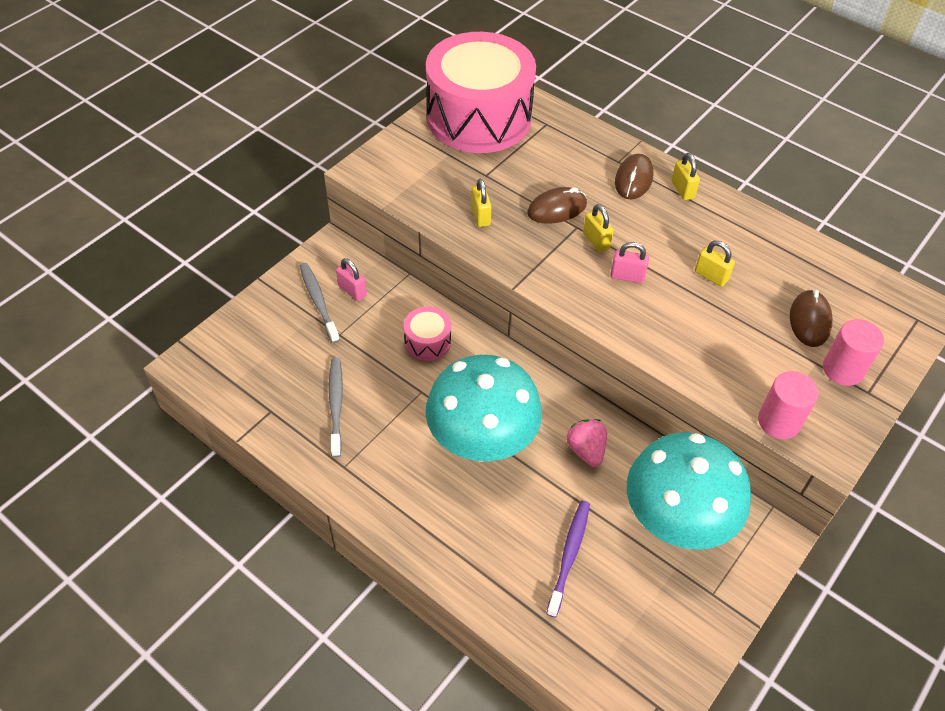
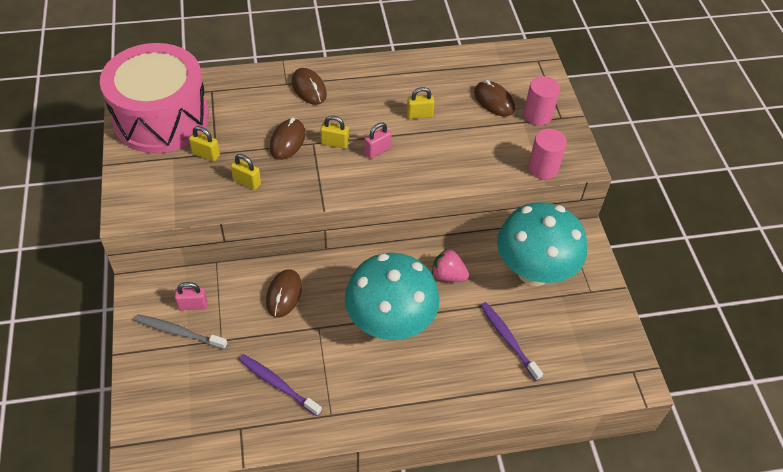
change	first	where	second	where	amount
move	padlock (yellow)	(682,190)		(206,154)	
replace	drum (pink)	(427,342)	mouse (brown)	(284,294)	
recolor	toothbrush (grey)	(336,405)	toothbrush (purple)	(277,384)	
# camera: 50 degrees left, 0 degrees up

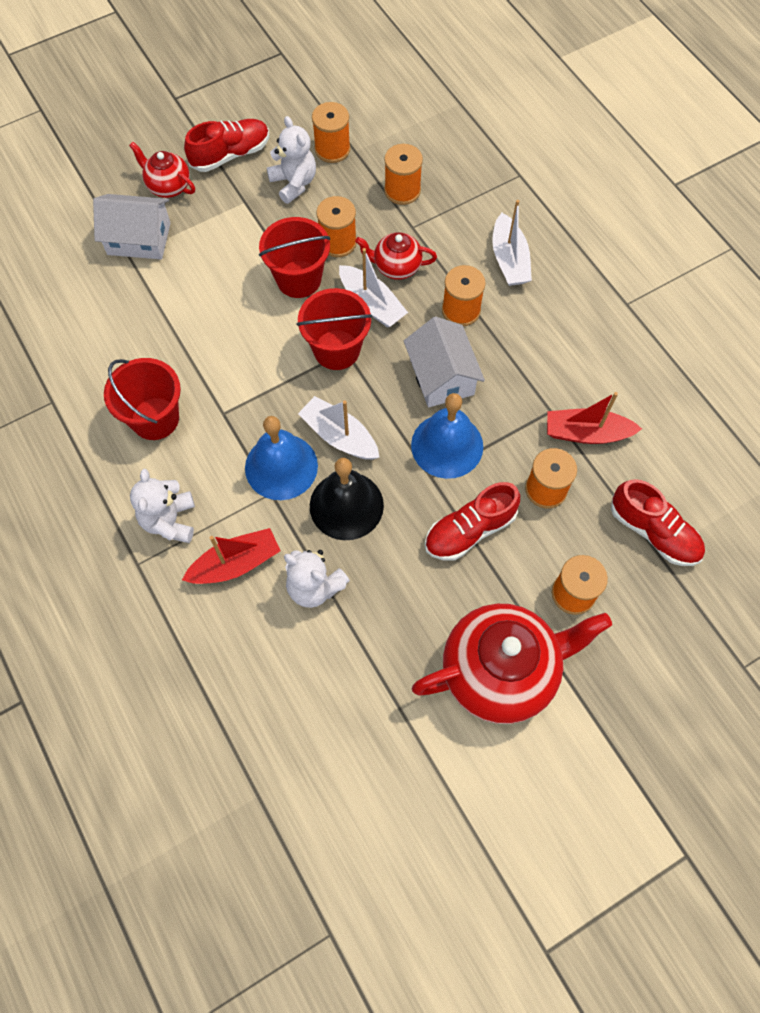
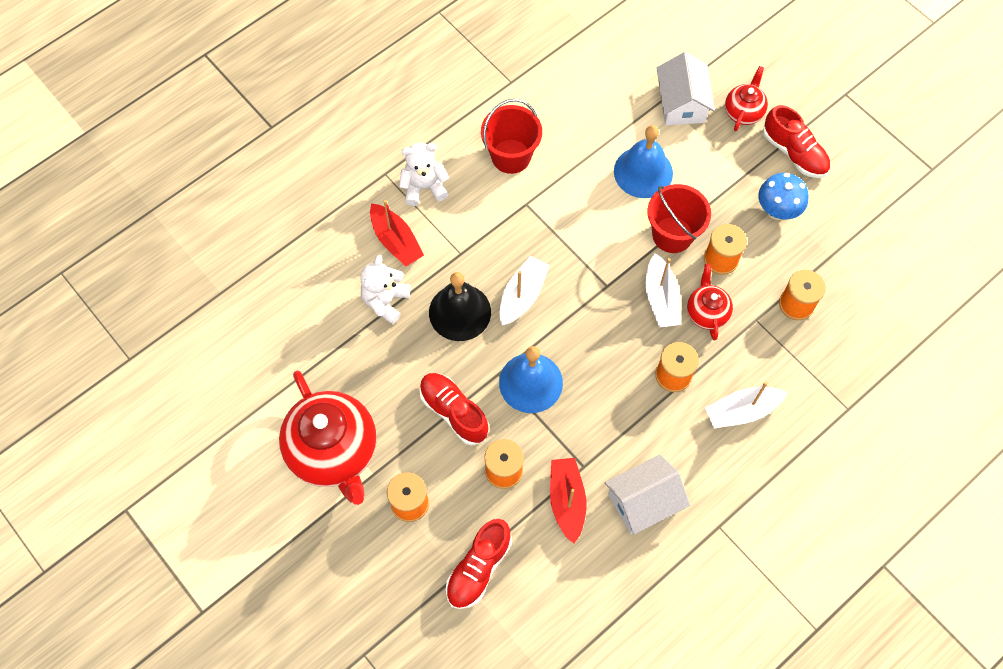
change	first	where	second	where	amount
delete	bucket (red)	(336,350)			
delete	spool (orange)	(332,149)			
move	bell (blue)	(281,466)		(643,172)	
move	house (white)	(441,376)		(643,501)	
replace	teddy bear (white)	(294,183)	mushroom (blue)	(777,211)	
rotate	boat (white)	(371,304)		(661,298)	45 degrees counterclockwise
# camera: 80 degrees right, 0 degrees up

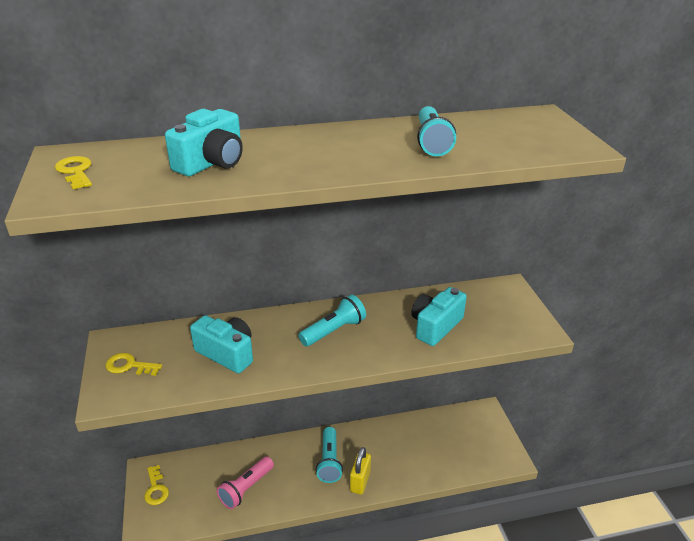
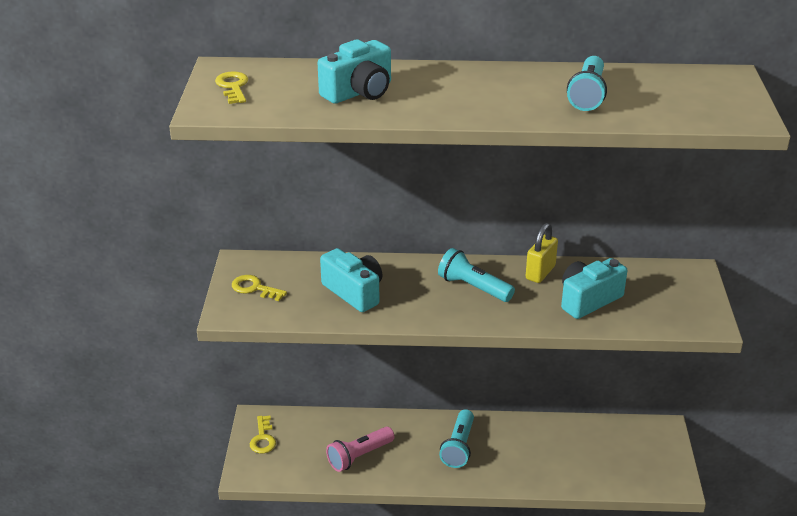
change	first	where	second	where	amount
move	padlock (yellow)	(360,481)		(540,272)	
rotate	flashlight (turquoise)	(334,331)		(473,287)	120 degrees counterclockwise
# camera: 15 degrees right, 0 degrees up

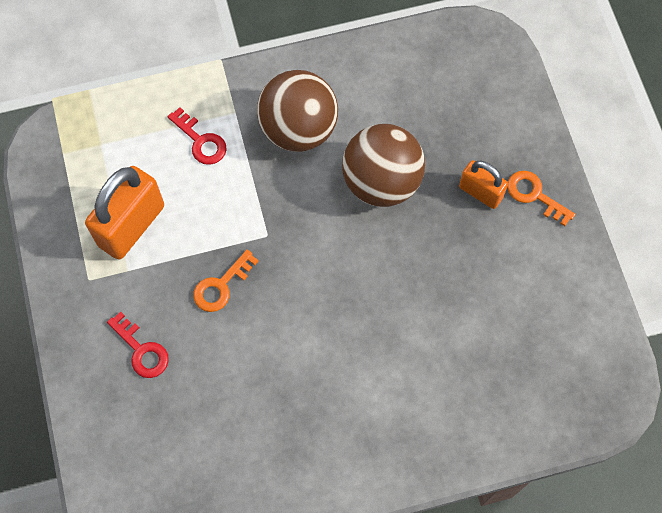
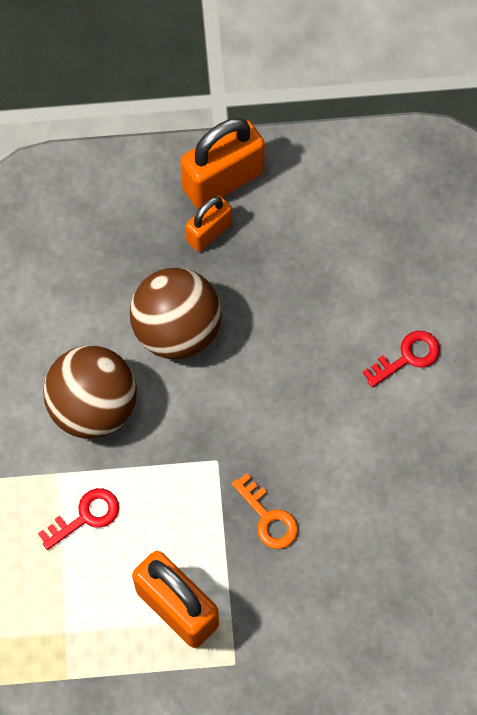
change	first	where	second	where	amount
move	key (red)	(141,350)		(407,357)	
replace	key (orange)	(535,195)	padlock (orange)	(223,180)	
# camera: 80 degrees left, 0 degrees up

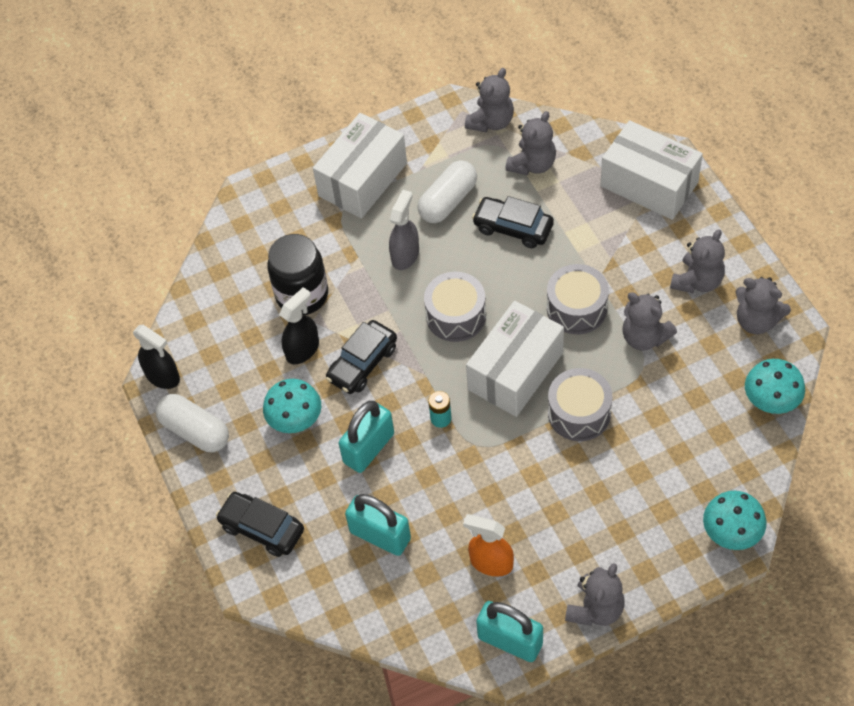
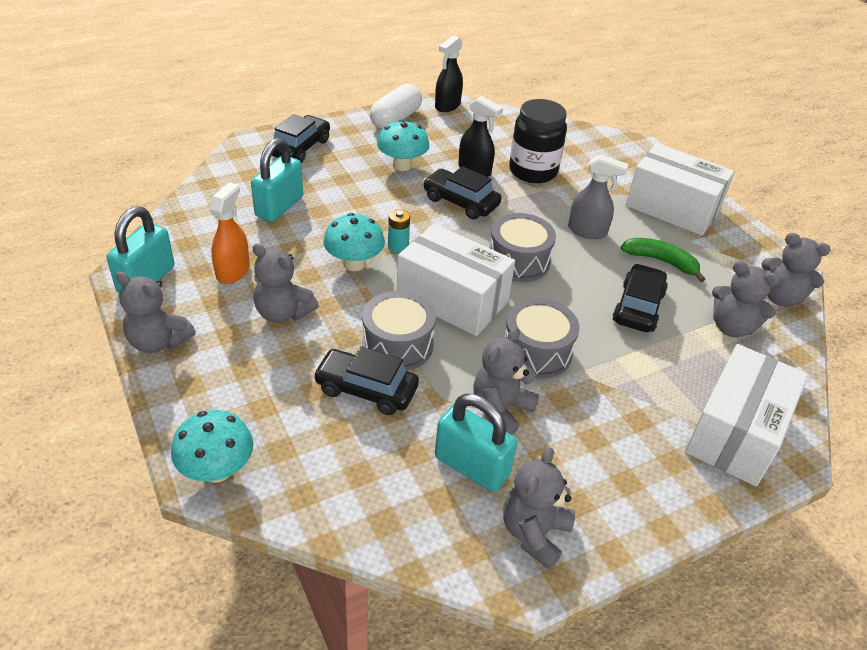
change	first	where	second	where	amount
insert			car (black)	(366,389)	
move	padlock (turquoise)	(368,448)		(471,466)	
move	teddy bear (grey)	(697,281)		(283,313)	
move	mushroom (turquoise)	(771,401)		(354,264)	
replace	capsule (white)	(448,201)	banana (green)	(661,261)	
# camera: 80 degrees right, 15 degrees down

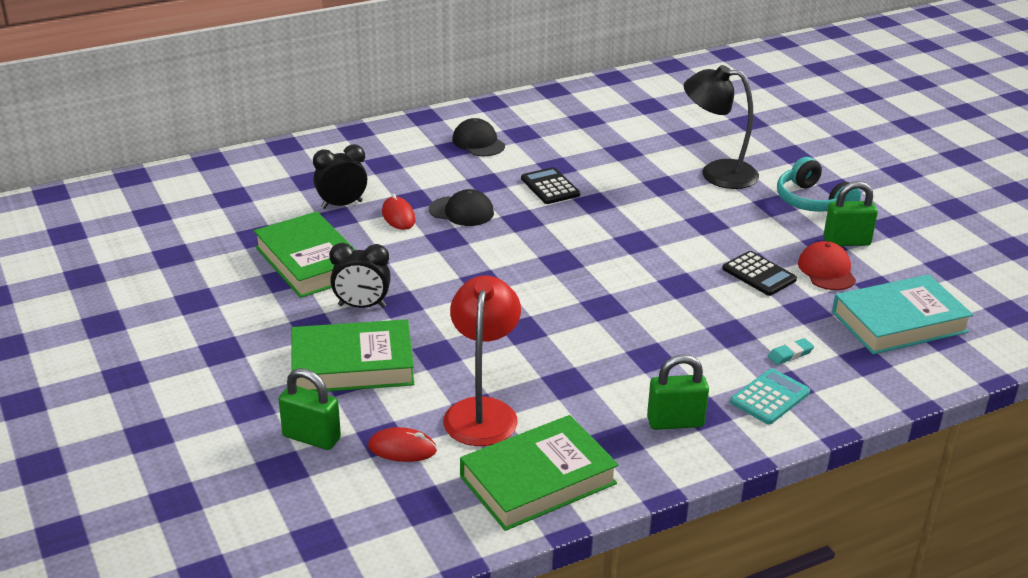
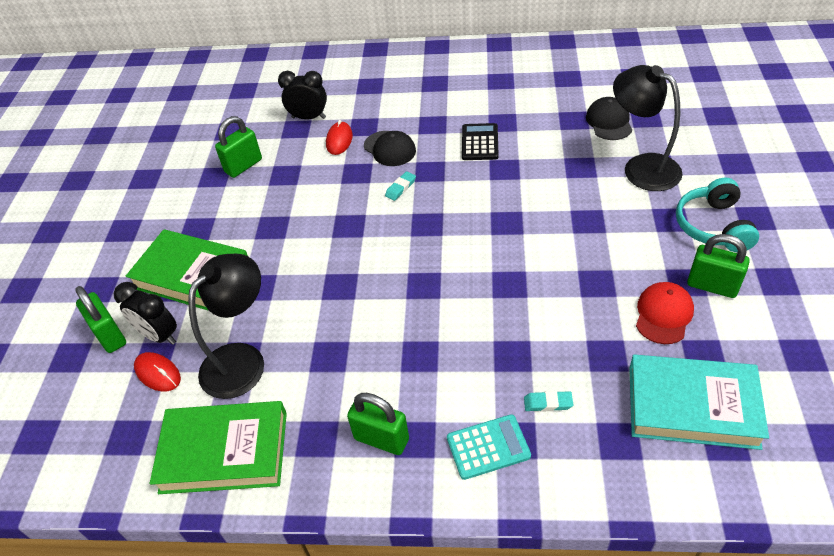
change	first	where	second	where	amount
delete	calculator (black)	(759,274)			
insert			eraser (turquoise)	(400,188)	
move	clock (black)	(362,306)		(159,335)	
move	cap (black)	(478,142)		(609,122)	
replace	book (green)	(309,262)	padlock (green)	(243,166)	
recolor	lamp (red)	(482,411)	lamp (black)	(242,360)	
# camera: 35 degrees right, 15 degrees up

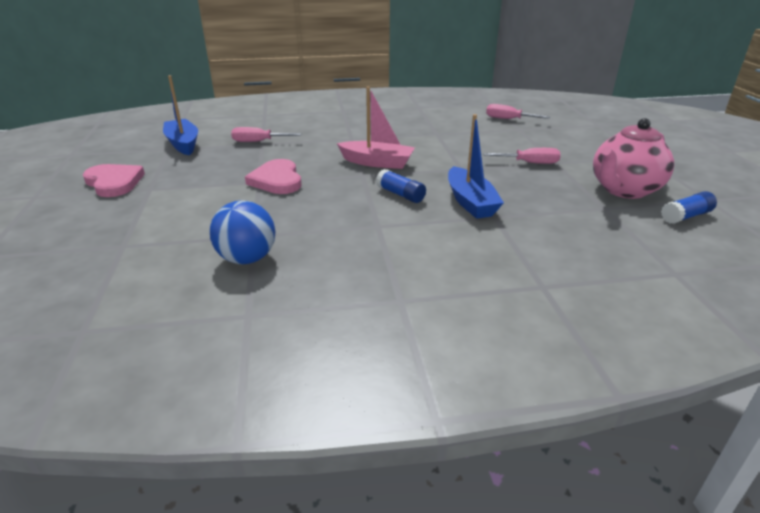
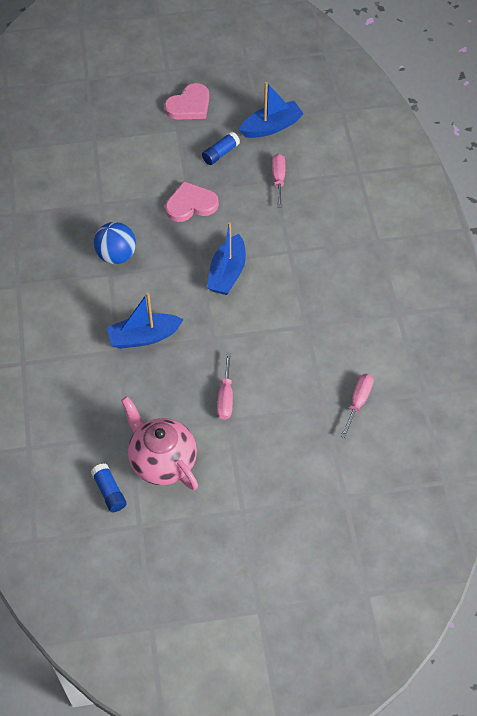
change	first	where	second	where	amount
move	ball (blue)	(247,259)		(116,255)	
move	glue stick (blue)	(400,194)		(220,153)	
recolor	boat (pink)	(377,162)	boat (blue)	(227,273)	
# camera: 90 degrees right, 25 degrees up

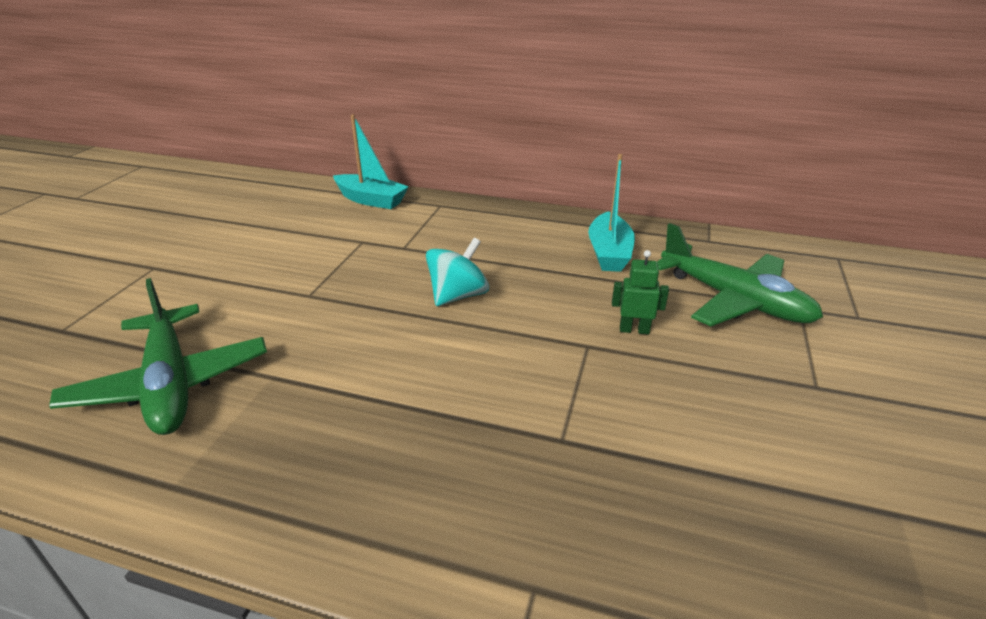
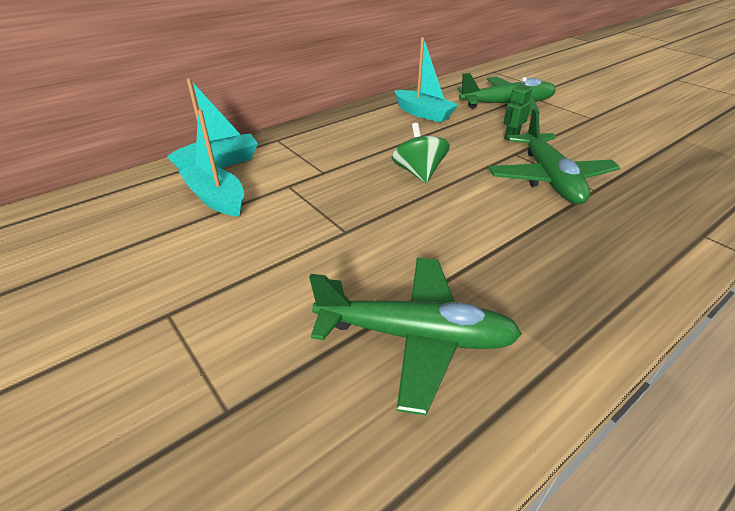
change	first	where	second	where	amount
insert			boat (turquoise)	(216,198)	
insert			plane (green)	(549,179)	
recolor	spinning top (turquoise)	(458,296)	spinning top (green)	(418,173)	
# camera: 55 degrees left, 5 degrees up

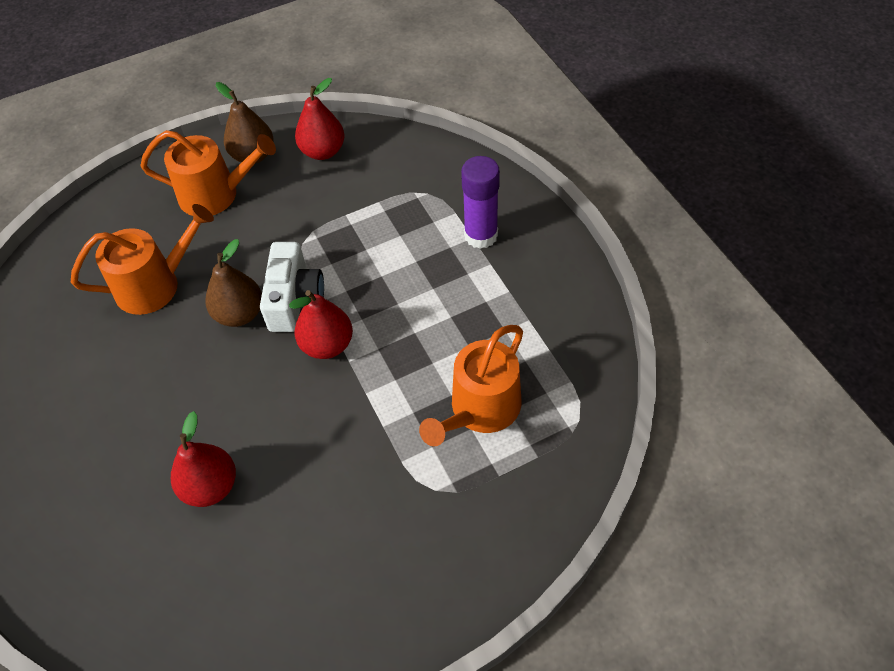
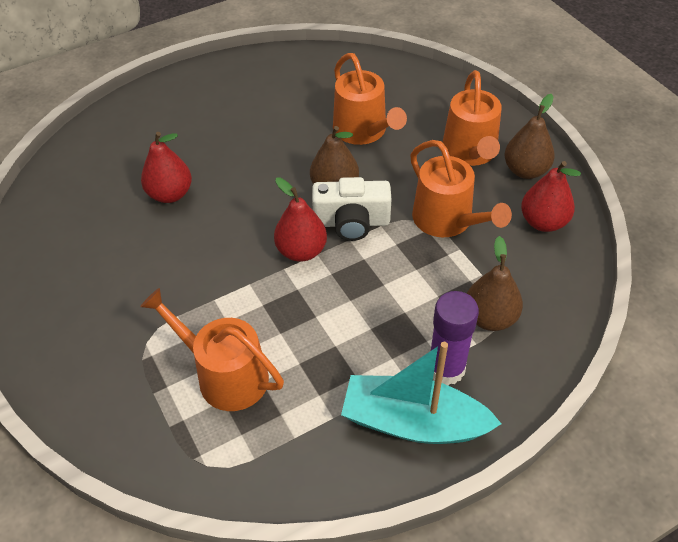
change	first	where	second	where	amount
insert			boat (turquoise)	(413,422)	
insert			watering can (orange)	(447,220)	
insert			pear (brown)	(490,318)	
# camera: 85 degrees right, 5 degrees down

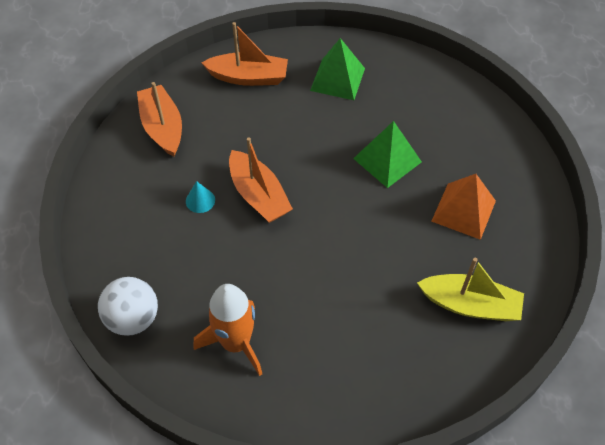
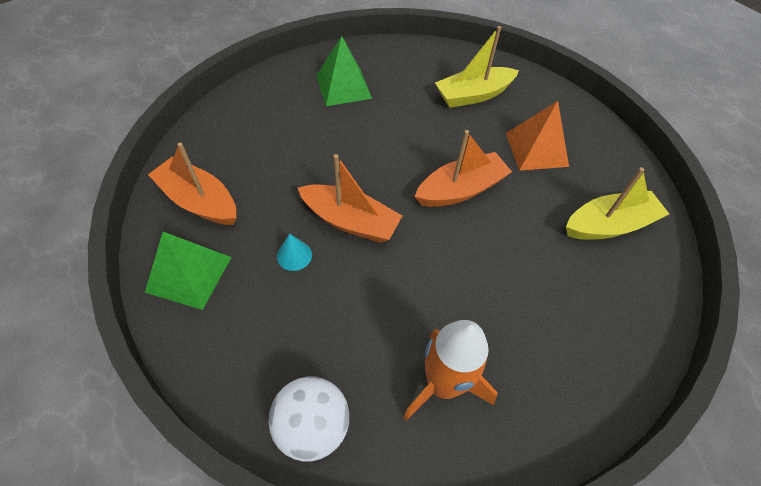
change	first	where	second	where	amount
insert			boat (yellow)	(473,95)	
move	boat (orange)	(248,77)		(460,190)	
move	pyramid (green)	(387,160)		(189,274)	
# camera: 35 degrees left, 0 degrees up

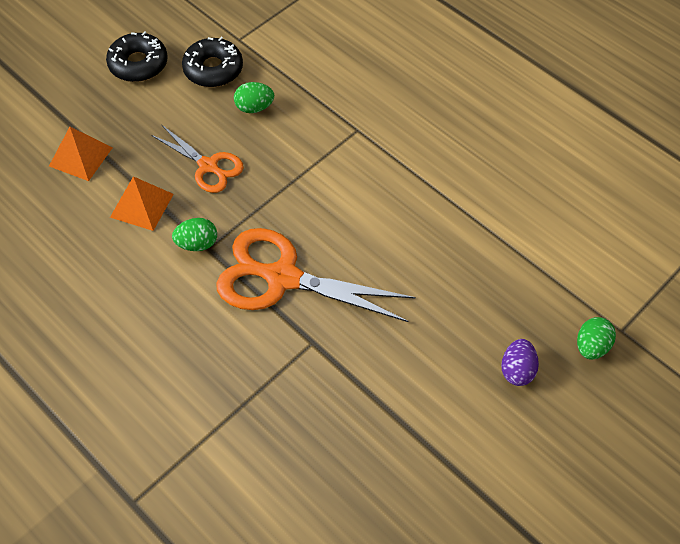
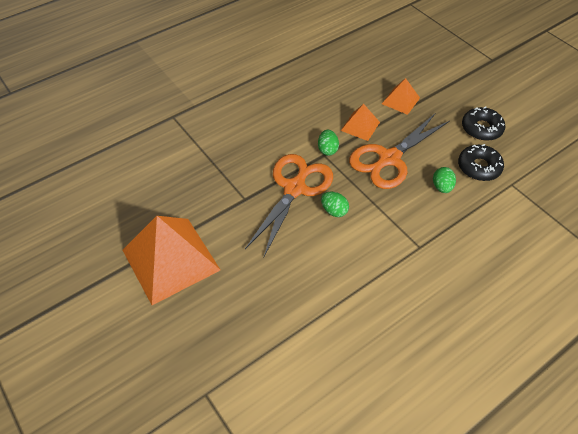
change	first	where	second	where	amount
delete	egg (purple)	(517,370)			
insert			pyramid (orange)	(170,259)	
move	egg (green)	(591,346)		(334,211)	
resize	scissors (orange)	(208,166)		(389,158)	x1.73
# camera: 100 degrees right, 5 degrees down

